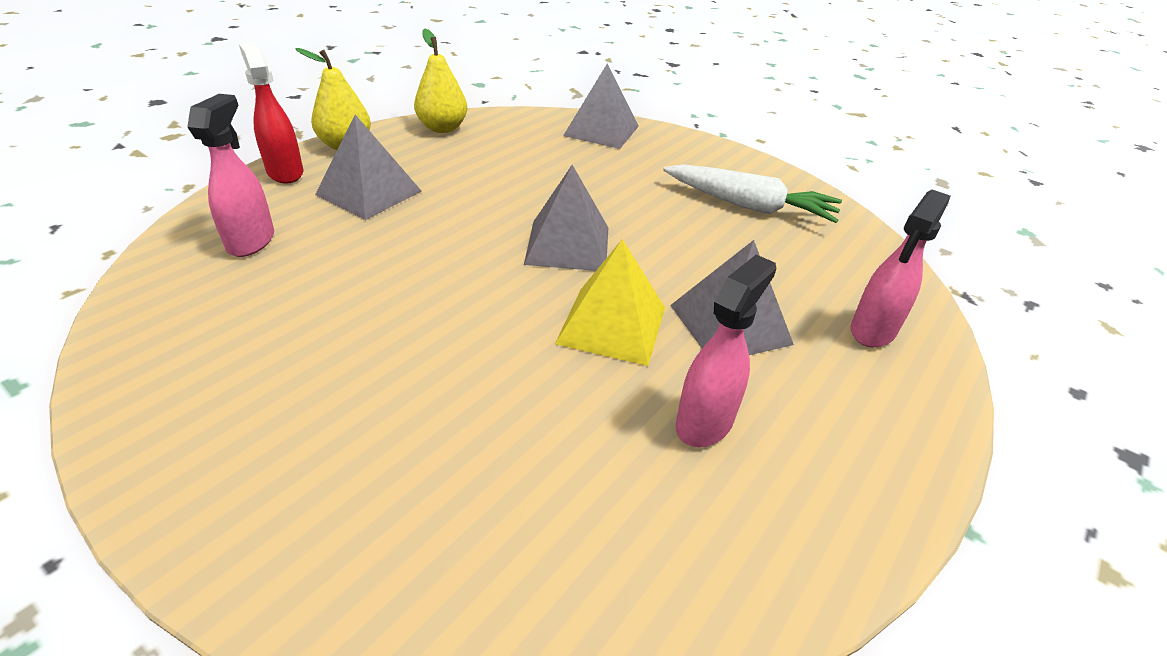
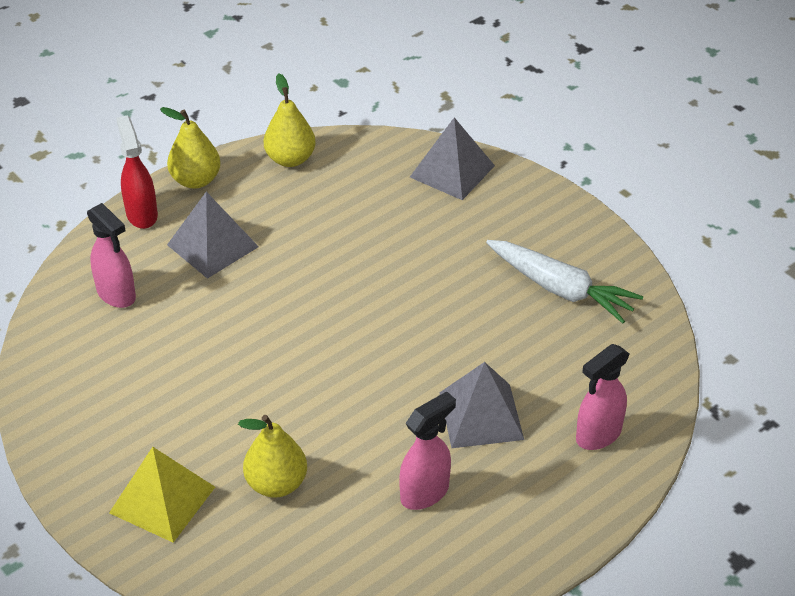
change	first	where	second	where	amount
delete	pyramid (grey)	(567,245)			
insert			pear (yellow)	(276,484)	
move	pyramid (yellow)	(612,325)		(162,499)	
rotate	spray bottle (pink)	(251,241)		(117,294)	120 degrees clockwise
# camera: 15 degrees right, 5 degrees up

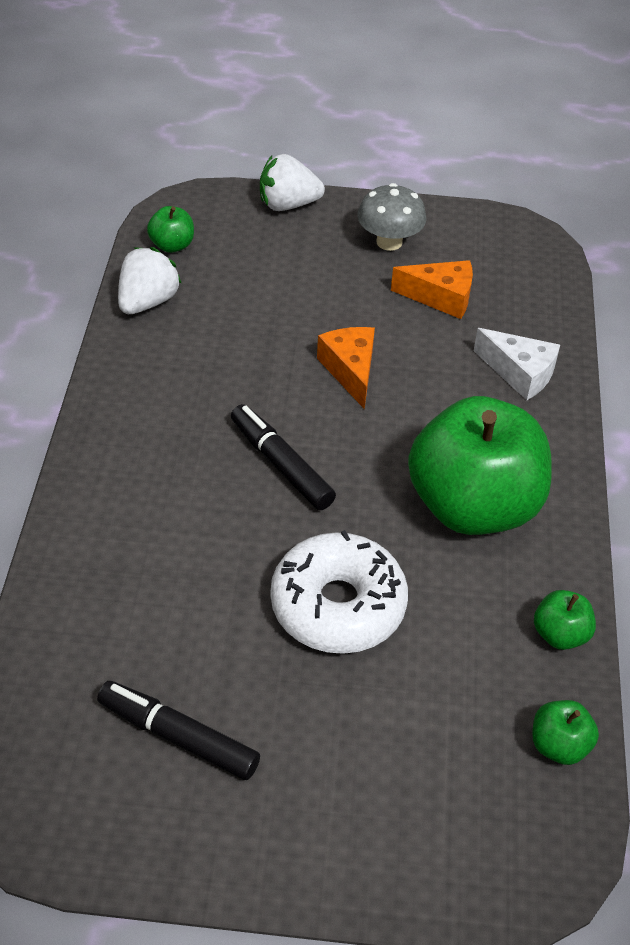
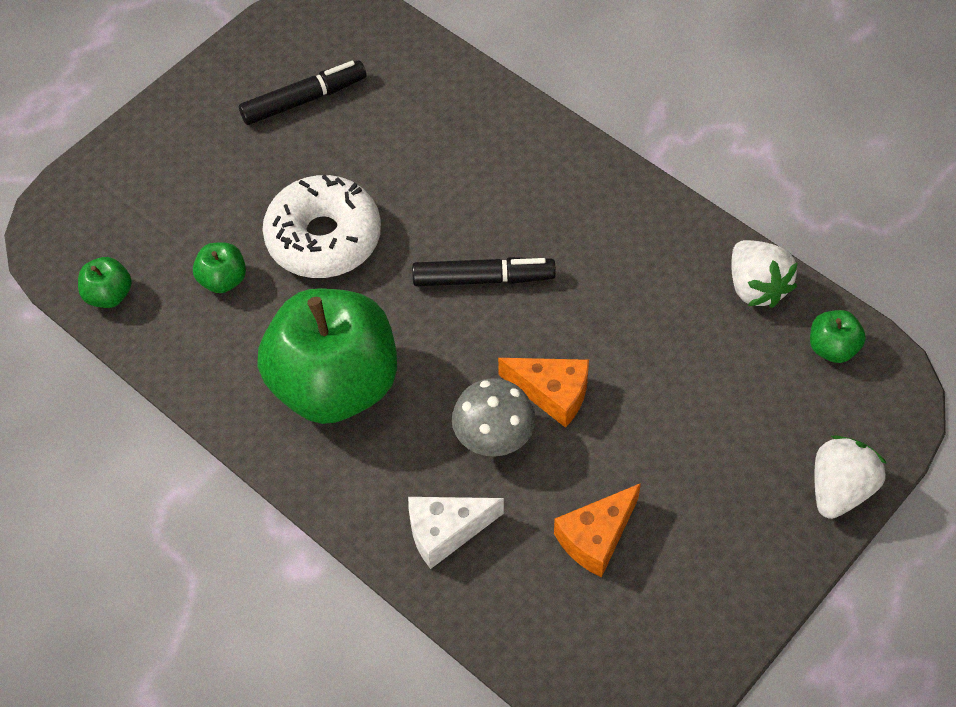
change	first	where	second	where	amount
move	mushroom (grey)	(389,242)		(494,437)	
move	apple (green)	(560,634)		(223,280)	
# camera: 130 degrees right, 10 degrees up

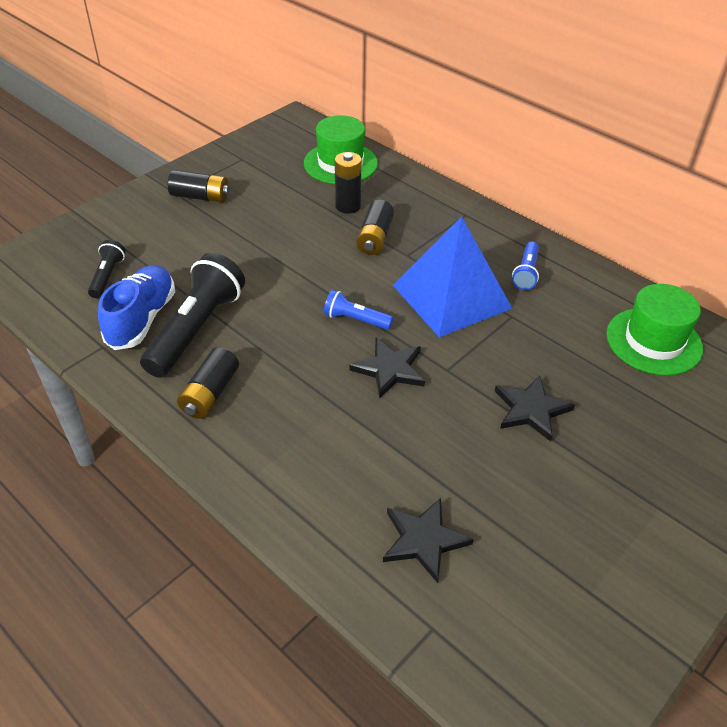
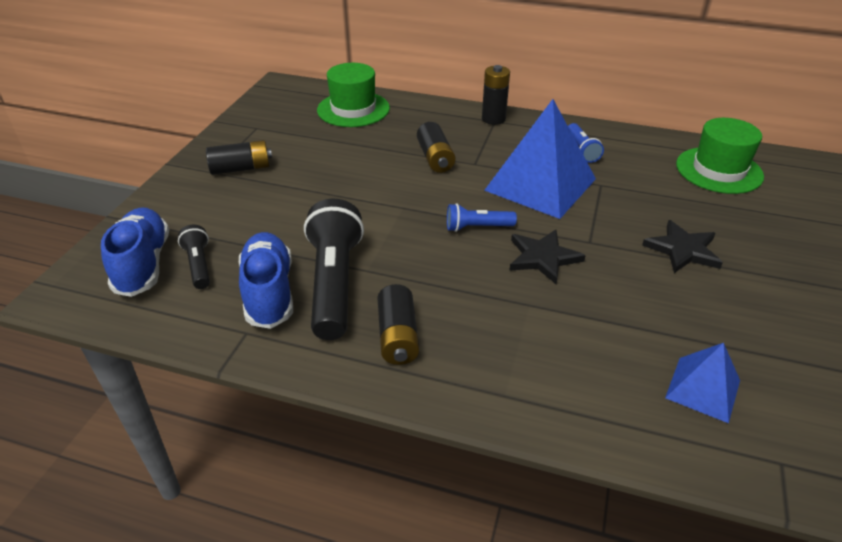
change	first	where	second	where	amount
insert			shoe (blue)	(143,264)	
move	battery (black)	(348,206)		(493,119)	
replace	star (black)	(424,540)	pyramid (blue)	(702,389)	
# camera: 25 degrees left, 5 degrees down

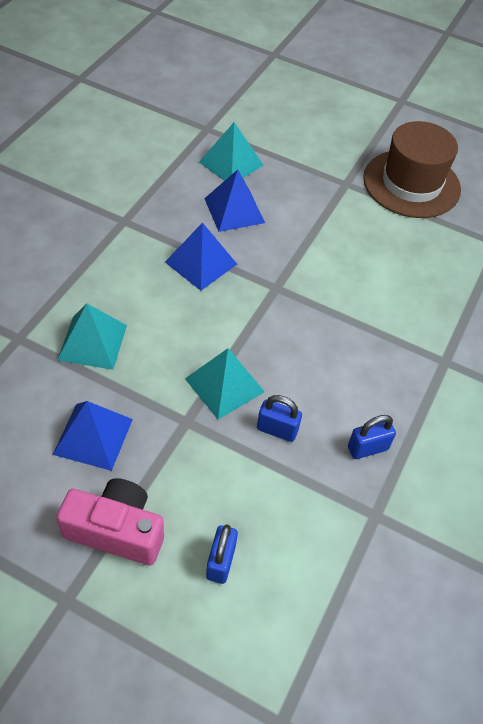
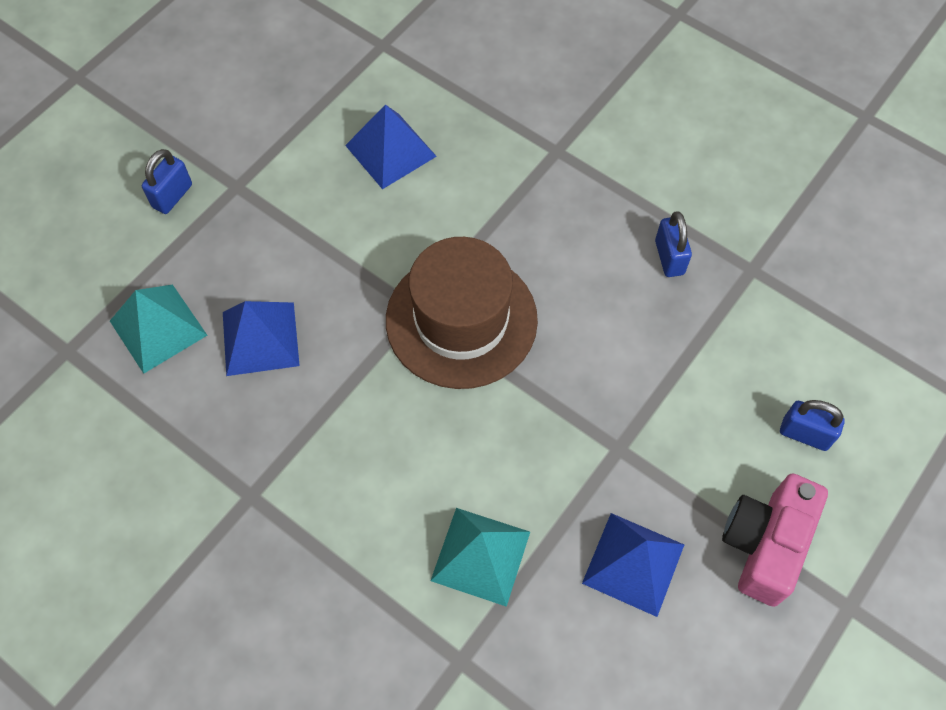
change	first	where	second	where	amount
delete	pyramid (turquoise)	(224,385)			
move	pyramid (blue)	(201,263)		(390,150)	
move	padlock (blue)	(277,430)		(172,196)	
move	hat (brown)	(411,184)		(461,320)	
# camera: 75 degrees left, 10 degrees up

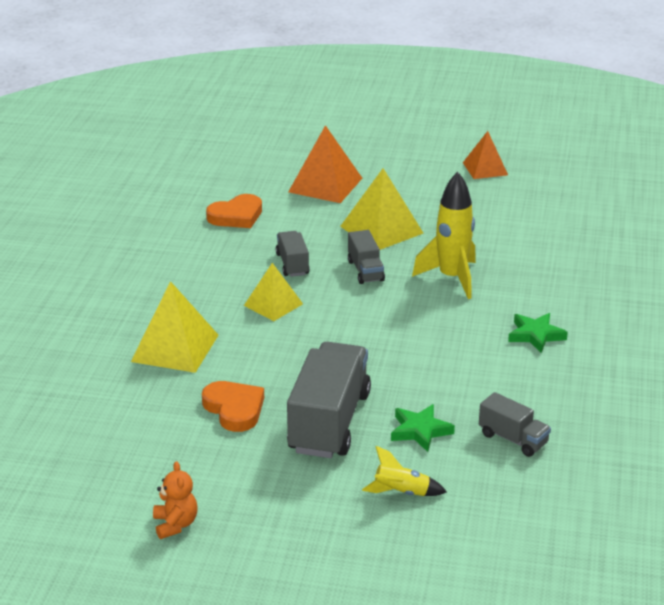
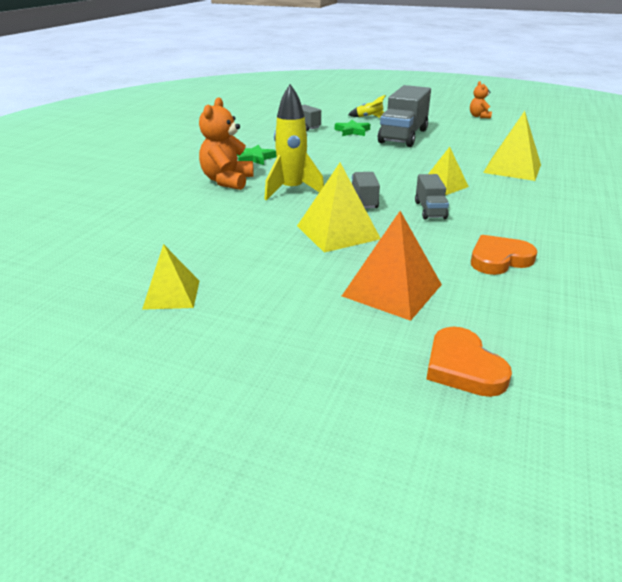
change	first	where	second	where	amount
insert			teddy bear (orange)	(227,181)	
move	heart (orange)	(234,409)		(463,367)	
recolor	pyramid (orange)	(485,168)	pyramid (yellow)	(171,294)	
# camera: 170 degrees left, 0 degrees up

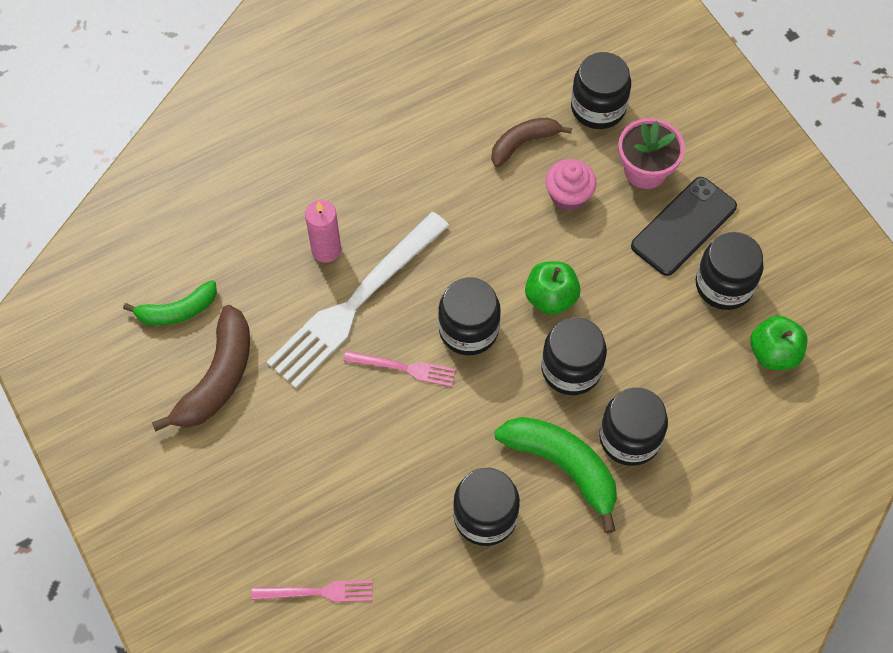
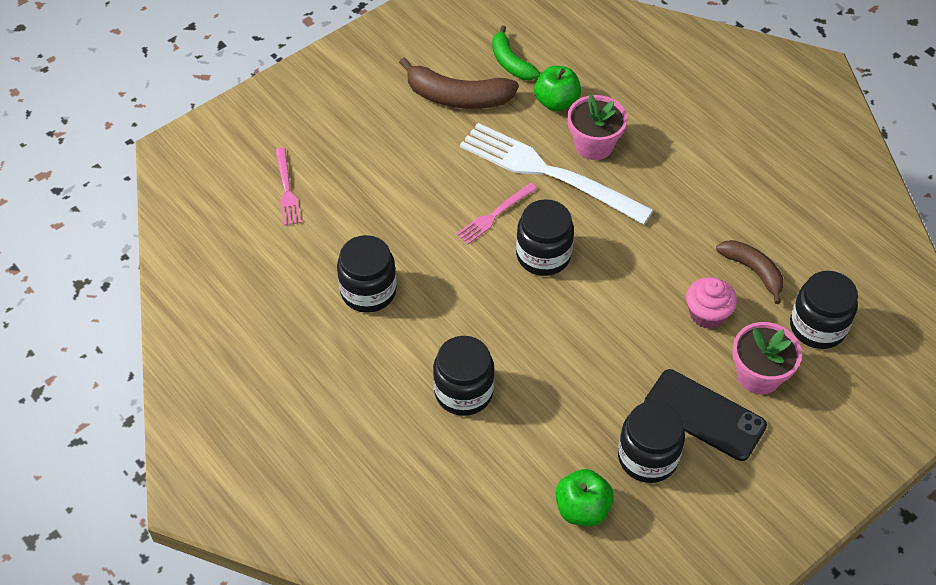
change	first	where	second	where	amount
delete	banana (green)	(563,466)			
delete	jar (black)	(571,369)			
move	apple (green)	(551,298)		(556,102)	
replace	candle (pink)	(326,250)	flower pot (pink)	(594,145)	
rotate	fork (pink)	(403,368)		(494,215)	45 degrees clockwise
# camera: 80 degrees right, 10 degrees down

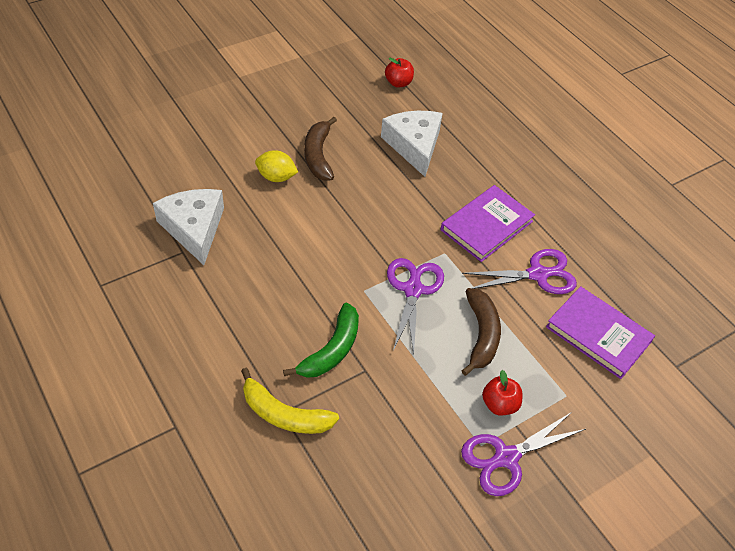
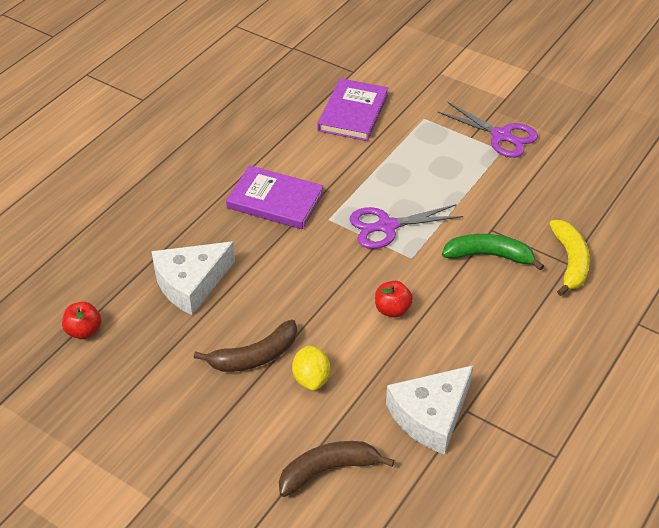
change	first	where	second	where	amount
delete	scissors (purple)	(537,274)			
move	banana (brown)	(481,335)		(328,470)	
move	apple (red)	(499,404)		(392,310)	
# camera: 110 degrees left, 5 degrees down

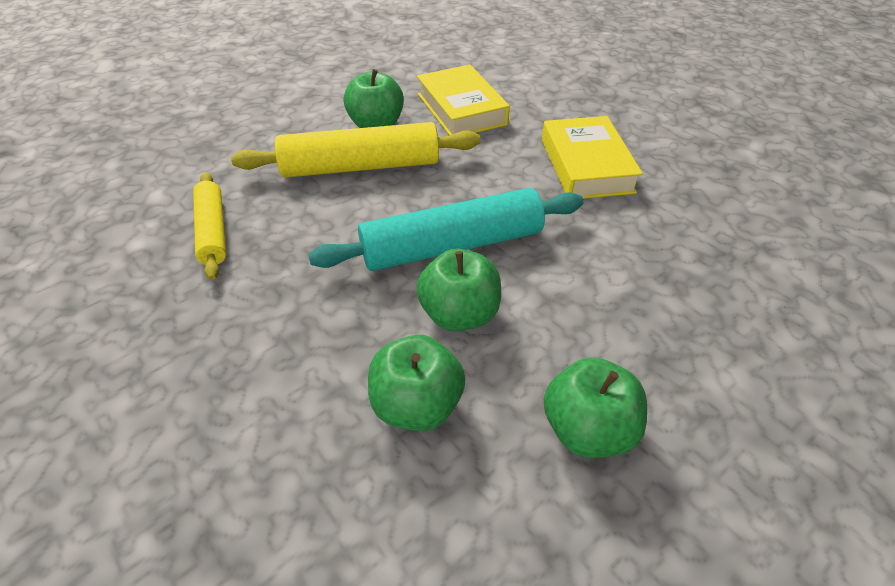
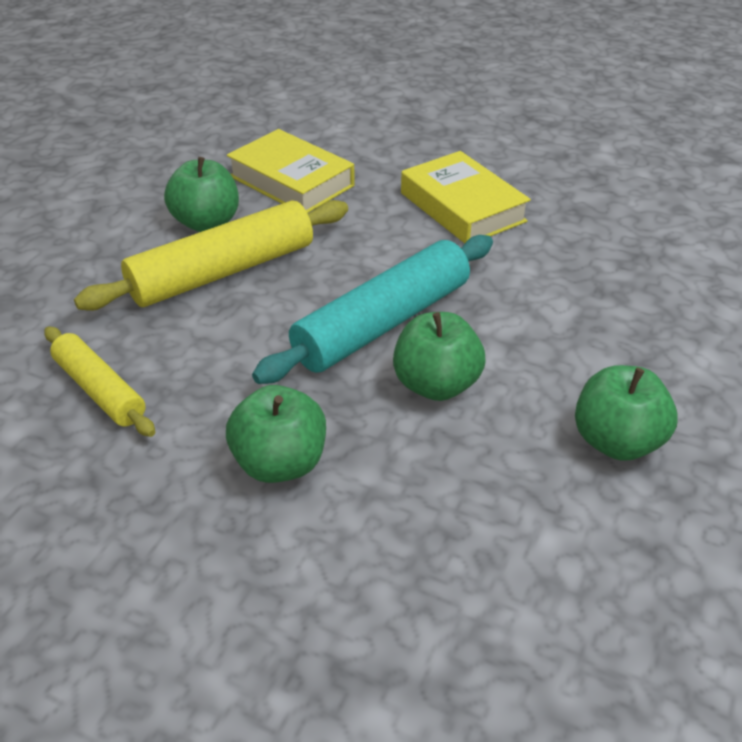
change	first	where	second	where	amount
move	apple (green)	(417,404)		(280,463)	
# camera: 25 degrees left, 5 degrees down

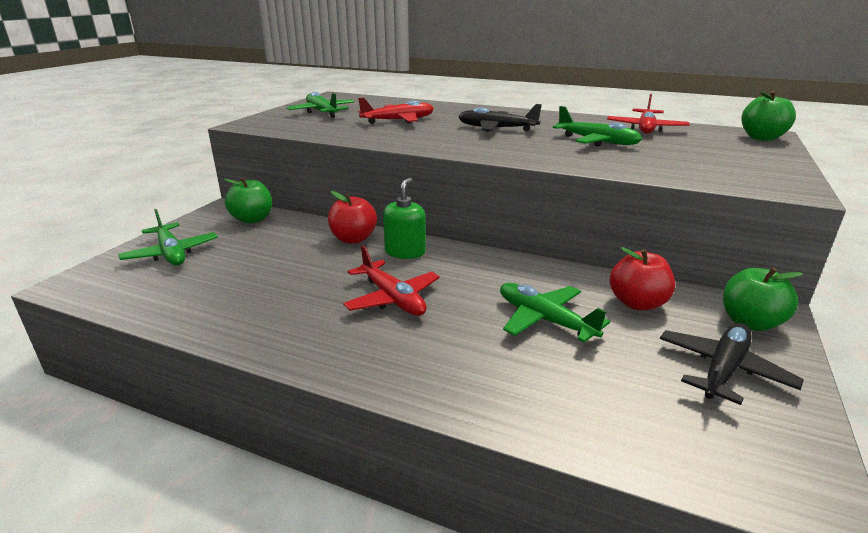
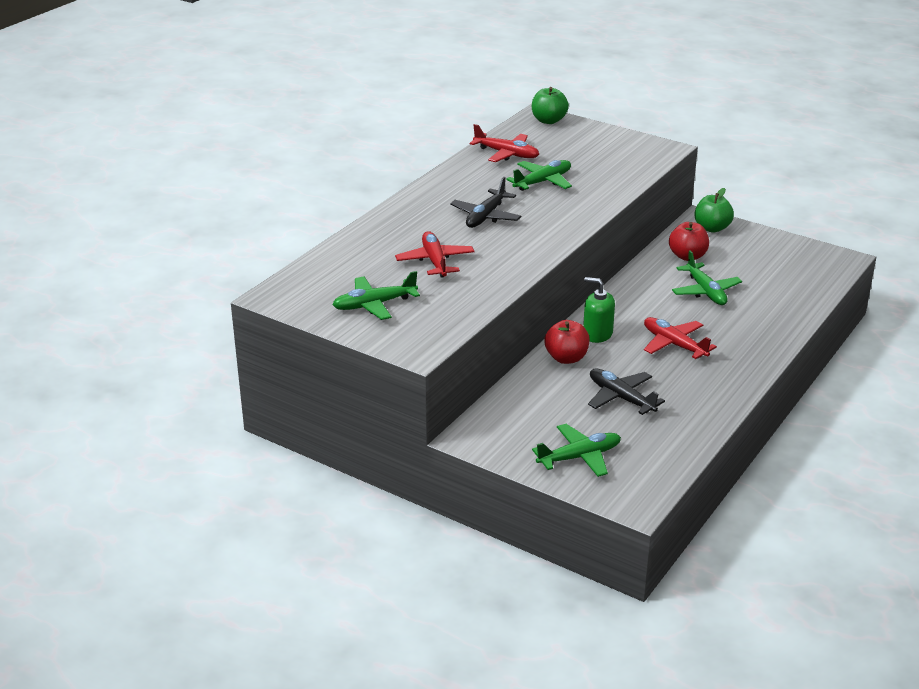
change	first	where	second	where	amount
delete	apple (green)	(252,219)			
move	plane (black)	(723,370)		(621,398)	
rotate	plane (red)	(392,298)		(674,344)	105 degrees counterclockwise
rotate	plane (green)	(544,320)		(705,291)	75 degrees counterclockwise
# camera: 80 degrees left, 5 degrees up

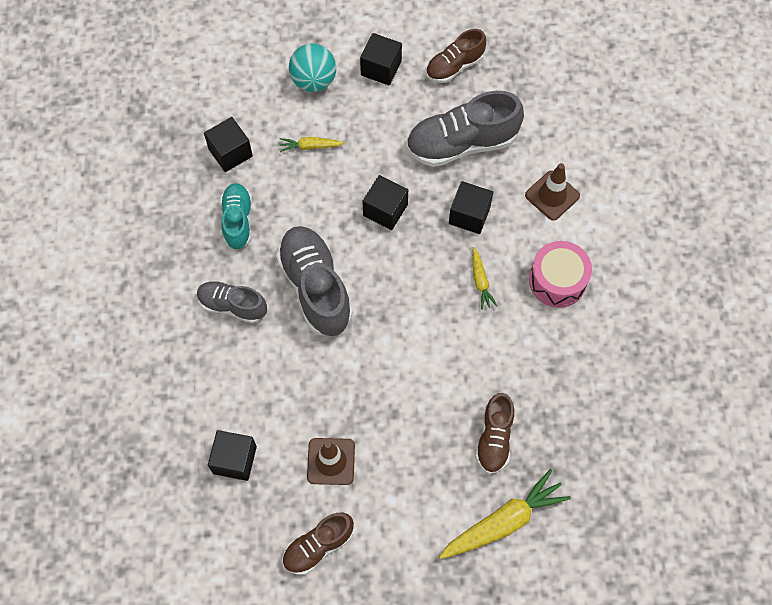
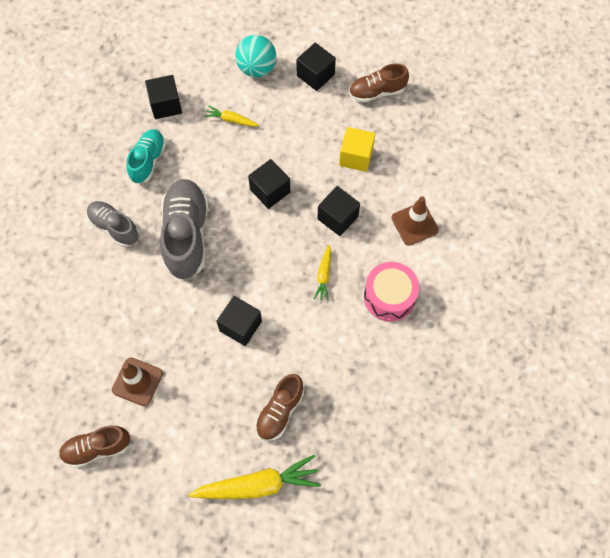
change	first	where	second	where	amount
move	cube (black)	(235,460)		(240,326)	
replace	shoe (grey)	(461,143)	cube (yellow)	(356,157)	
# camera: 20 degrees right, 0 degrees up

